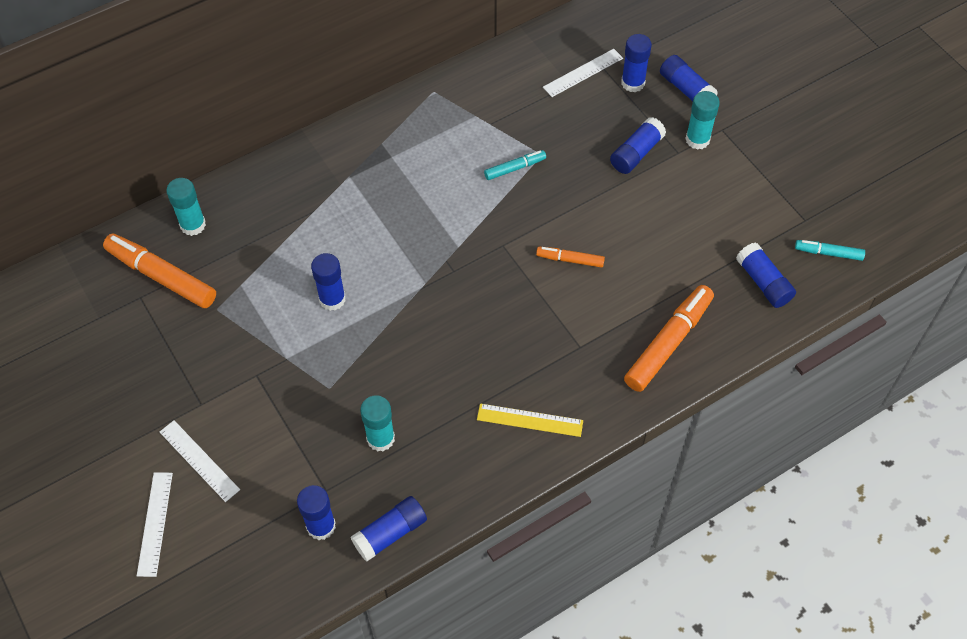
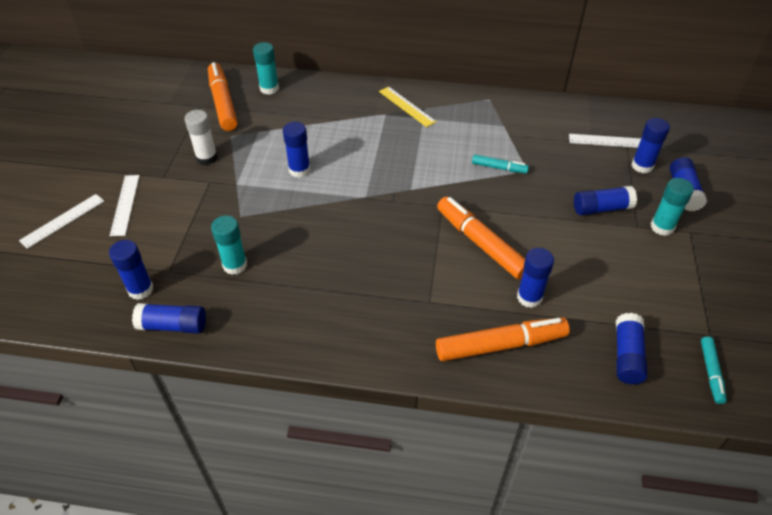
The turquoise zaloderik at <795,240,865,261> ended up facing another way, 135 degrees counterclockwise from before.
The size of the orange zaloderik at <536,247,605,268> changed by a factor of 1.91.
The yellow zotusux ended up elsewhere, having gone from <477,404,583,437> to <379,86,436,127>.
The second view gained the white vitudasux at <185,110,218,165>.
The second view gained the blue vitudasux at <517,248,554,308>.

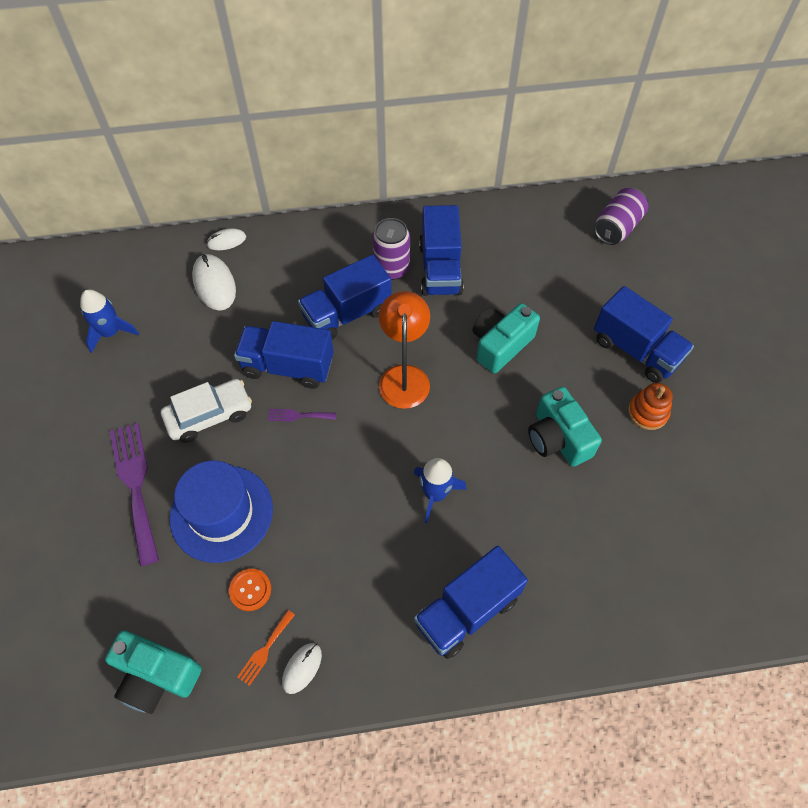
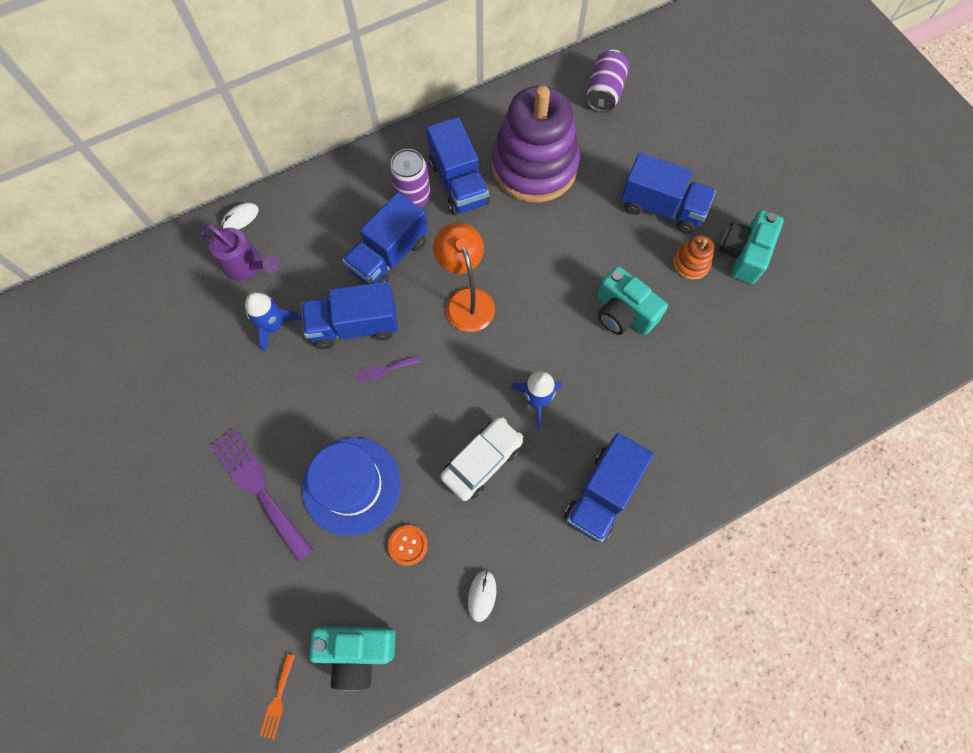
Where the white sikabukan stood at <192,254,236,311>, the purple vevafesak came to stand at <199,224,280,281>.
The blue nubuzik ended up elsewhere, having gone from <80,289,139,353> to <245,292,302,352>.
The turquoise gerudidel ended up elsewhere, having gone from <473,303,540,373> to <719,210,784,284>.
The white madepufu ended up elsewhere, having gone from <161,379,252,443> to <440,417,523,501>.
The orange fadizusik ended up elsewhere, having gone from <237,610,295,686> to <260,654,295,739>.
The second view gained the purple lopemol at <492,86,580,203>.

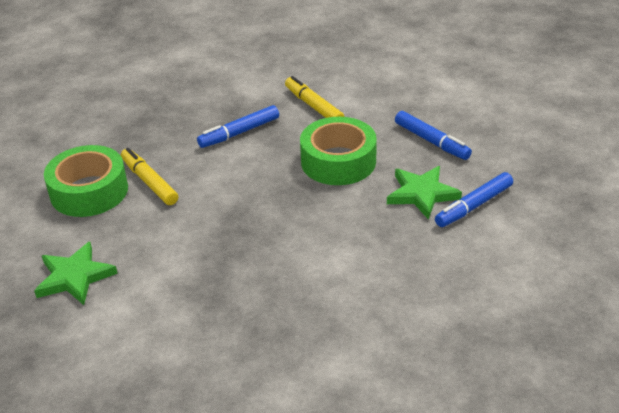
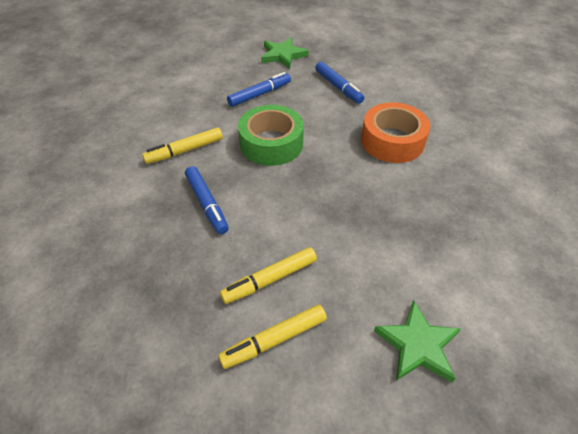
Where the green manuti stood at <44,145,128,217>, the yellow zaloderik came to stand at <218,305,327,369>.
The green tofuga ended up elsewhere, having gone from <387,166,462,220> to <261,37,309,69>.
The second view gained the orange manuti at <361,102,430,163>.

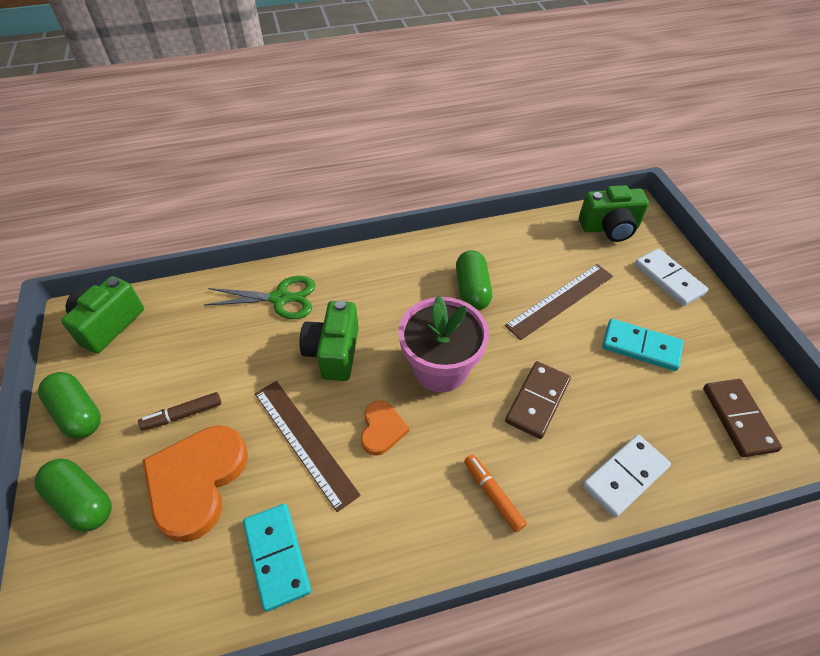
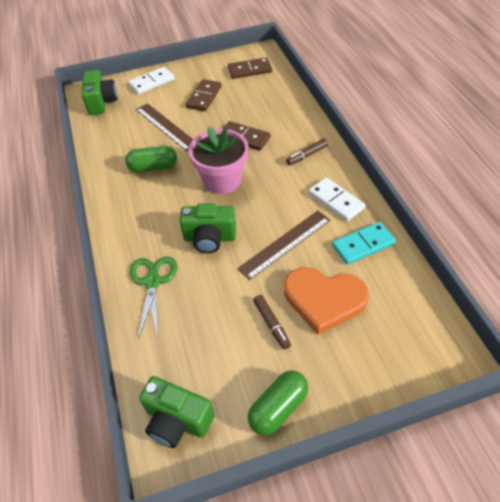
What was the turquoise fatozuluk at <602,319,683,371> turned into the brown fatozuluk at <186,79,222,111>.
The second view lost the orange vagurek at <361,401,409,456>.
The white fatozuluk ended up elsewhere, having gone from <582,435,671,518> to <308,177,365,221>.
What was the orange zaloderik at <464,454,527,533> turned into the brown zaloderik at <286,139,328,165>.
The second view lost the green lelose at <35,459,112,532>.

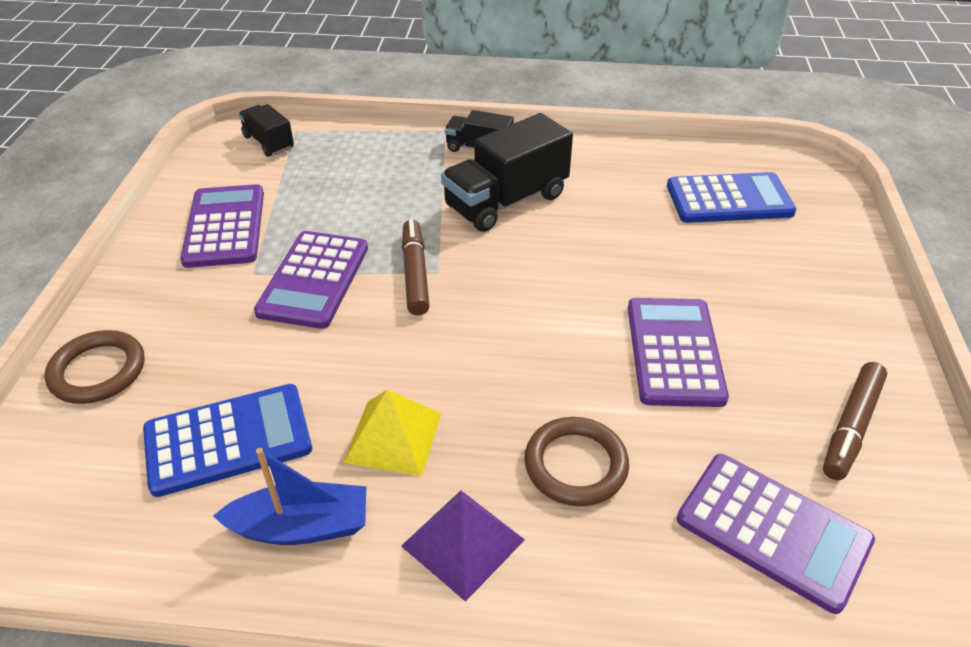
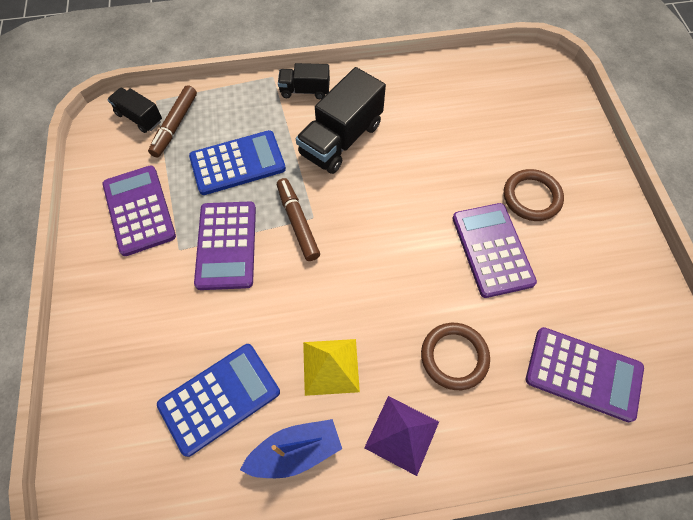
The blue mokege ended up elsewhere, having gone from <667,172,796,223> to <189,130,286,195>.
The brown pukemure ended up elsewhere, having gone from <45,330,145,404> to <504,169,564,221>.
The brown zaloderik ended up elsewhere, having gone from <823,362,887,480> to <148,85,197,157>.

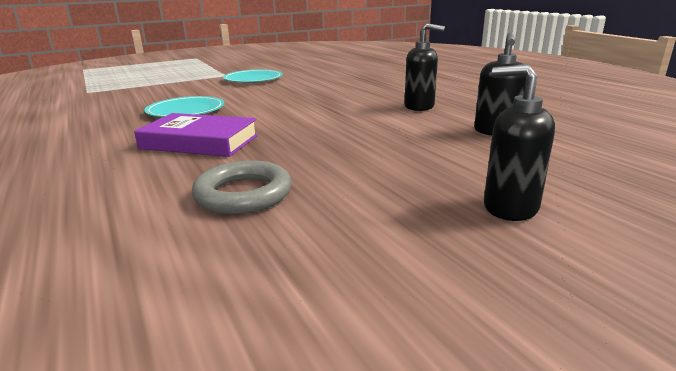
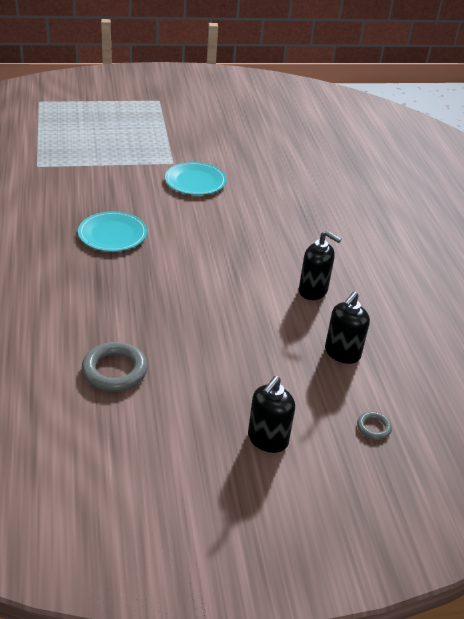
The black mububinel at <484,64,555,221> ended up facing another way, 105 degrees counterclockwise from before.
The second view lost the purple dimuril at <134,113,258,157>.
The second view gained the grey pukemure at <357,411,392,440>.

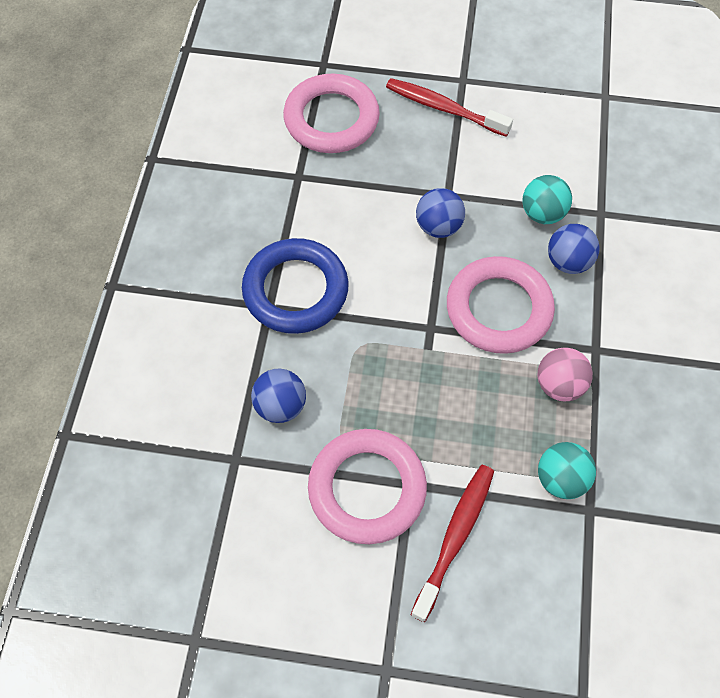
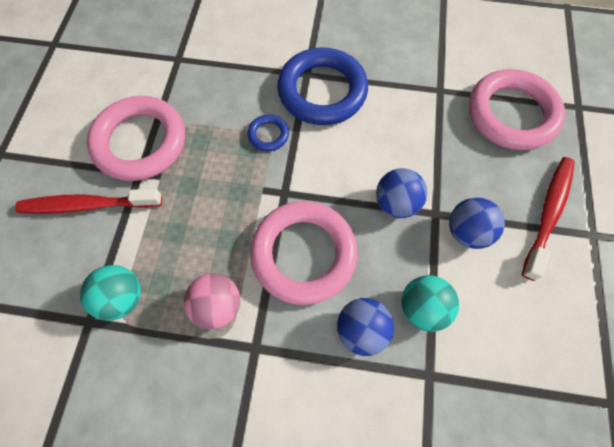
The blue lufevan ended up elsewhere, having gone from <251,369,306,423> to <449,197,505,249>.
The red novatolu at <411,465,494,622> ended up facing another way, 150 degrees clockwise from before.
The second view gained the blue pukemure at <248,115,289,151>.

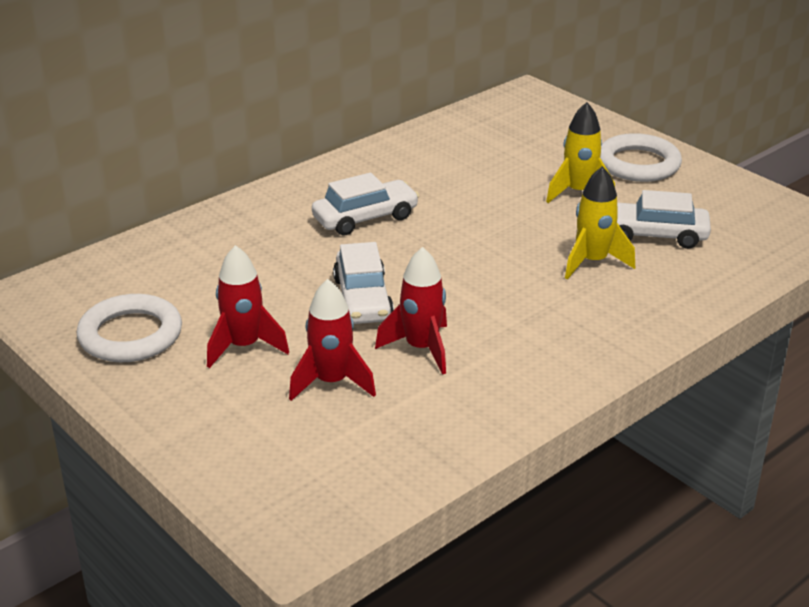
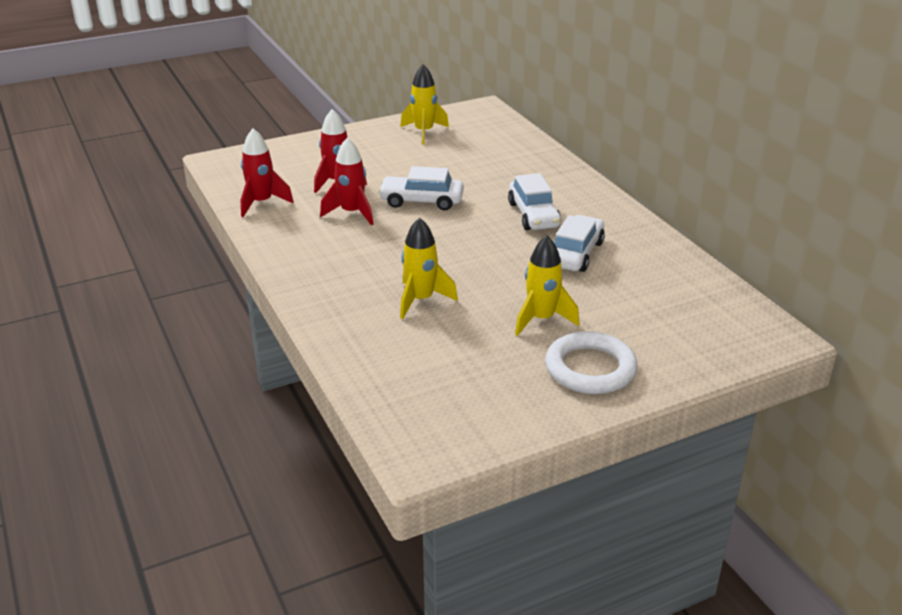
The white madepufu ended up elsewhere, having gone from <617,190,711,249> to <554,215,605,272>.
The red nubuzik ended up elsewhere, having gone from <207,245,289,368> to <241,129,294,217>.
Where the white pukemure stood at <77,294,182,362>, the yellow nubuzik came to stand at <400,64,449,145>.

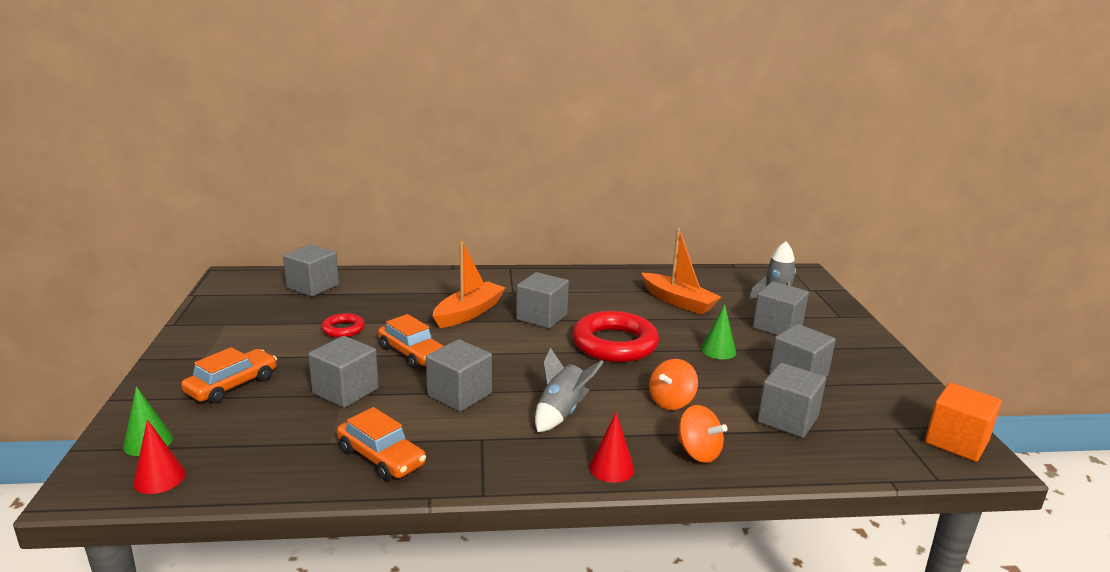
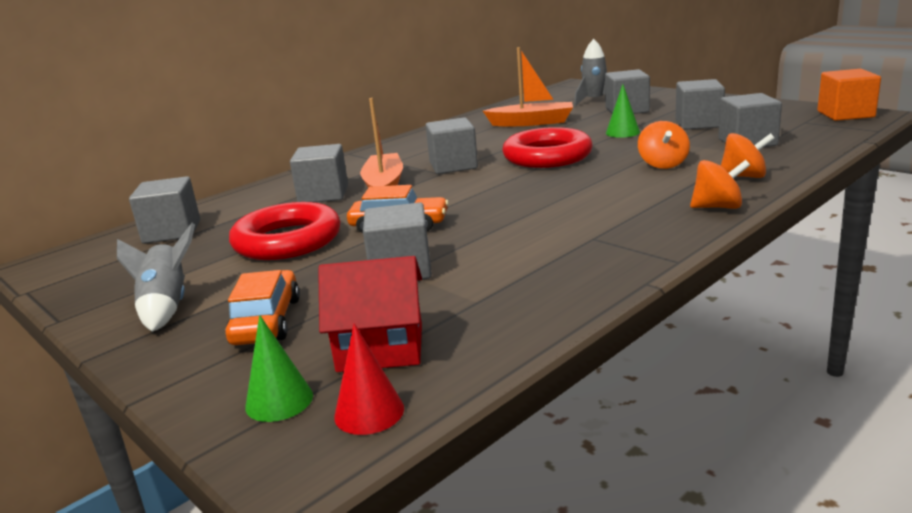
The size of the red pukemure at <321,313,365,338> changed by a factor of 2.05.
The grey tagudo ended up elsewhere, having gone from <426,339,492,412> to <290,144,348,202>.
The grey nubuzik ended up elsewhere, having gone from <535,348,603,432> to <117,223,195,332>.
The second view lost the orange madepufu at <337,407,426,481>.
Where the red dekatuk stood at <589,412,634,483>, the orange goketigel came to stand at <690,160,750,209>.
The second view gained the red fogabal at <318,256,422,372>.

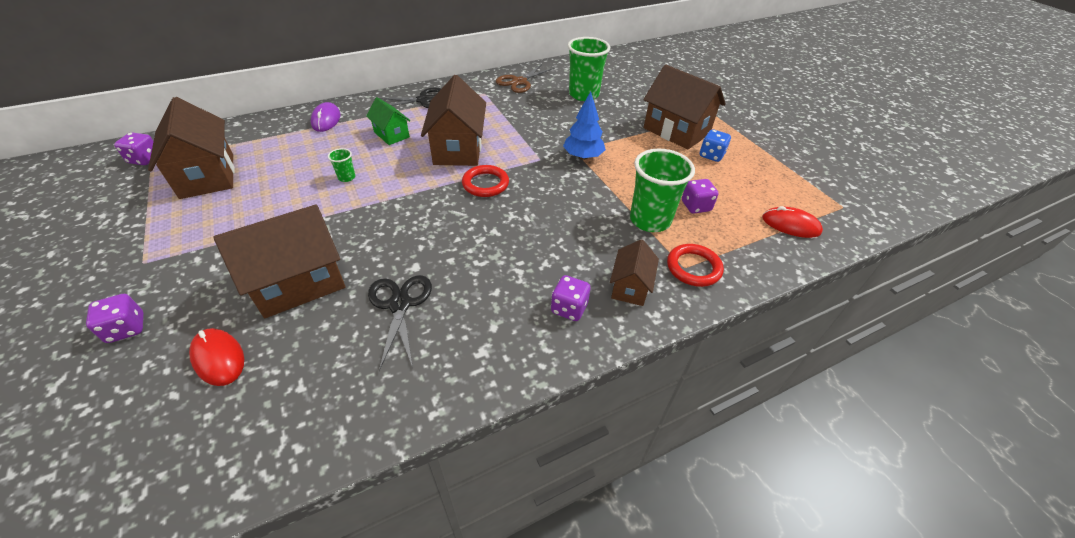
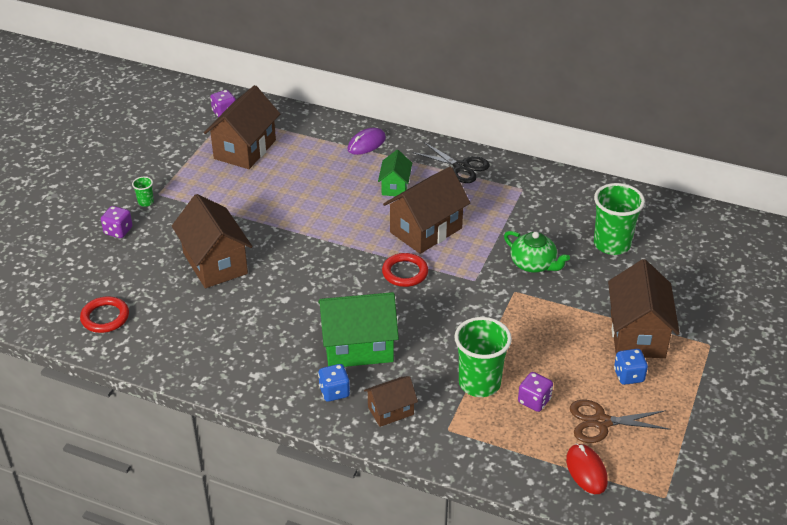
The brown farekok ended up elsewhere, having gone from <496,64,555,93> to <570,400,671,443>.
The second view lost the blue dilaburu at <563,91,606,160>.
The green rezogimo ended up elsewhere, having gone from <328,148,355,182> to <132,177,154,207>.
The brown fogabal at <214,204,346,318> ended up facing another way, 45 degrees clockwise from before.
The red pukemure ended up elsewhere, having gone from <667,244,724,287> to <80,296,129,333>.
The second view lost the black farekok at <368,275,432,371>.
What was the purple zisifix at <551,275,591,321> turned into the blue zisifix at <318,364,350,402>.
The second view lost the red sikabukan at <189,328,244,386>.
The second view gained the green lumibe at <504,231,570,273>.
The second view gained the green fogabal at <318,292,399,367>.

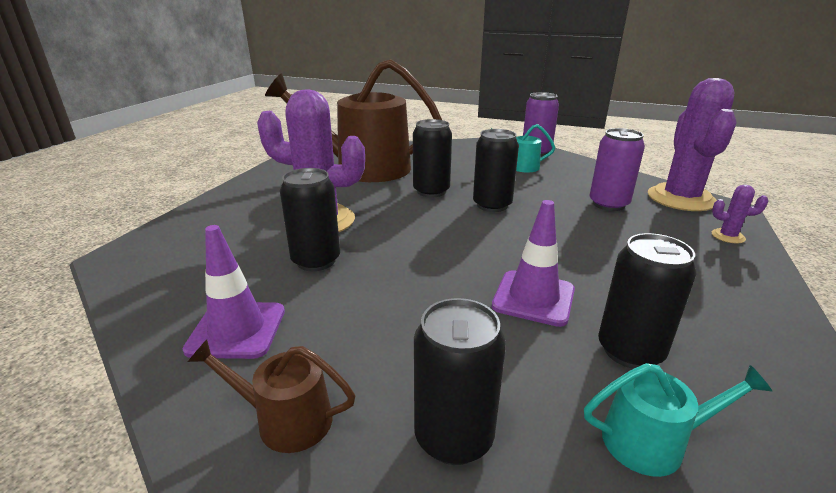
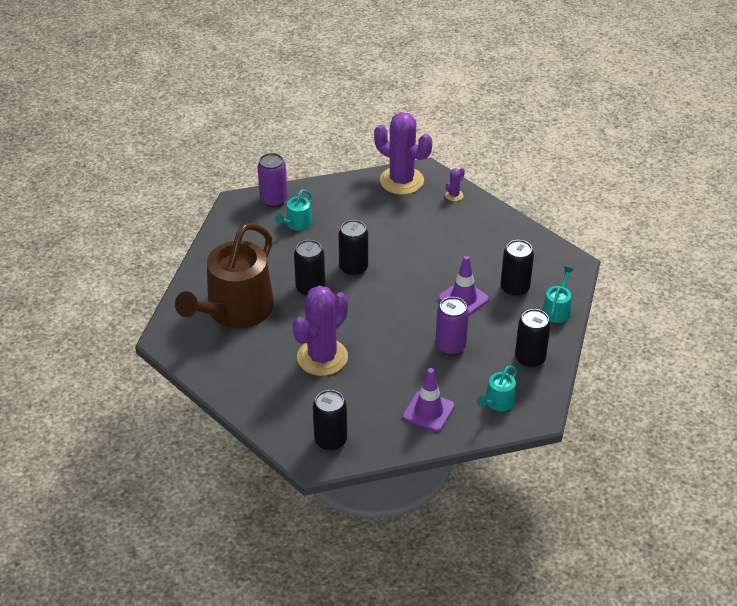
The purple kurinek ended up elsewhere, having gone from <590,128,645,211> to <435,297,469,355>.
The black kurinek ended up elsewhere, having gone from <280,168,340,271> to <313,390,347,451>.
What was the brown vevafesak at <188,339,356,453> turned into the turquoise vevafesak at <477,365,517,411>.

